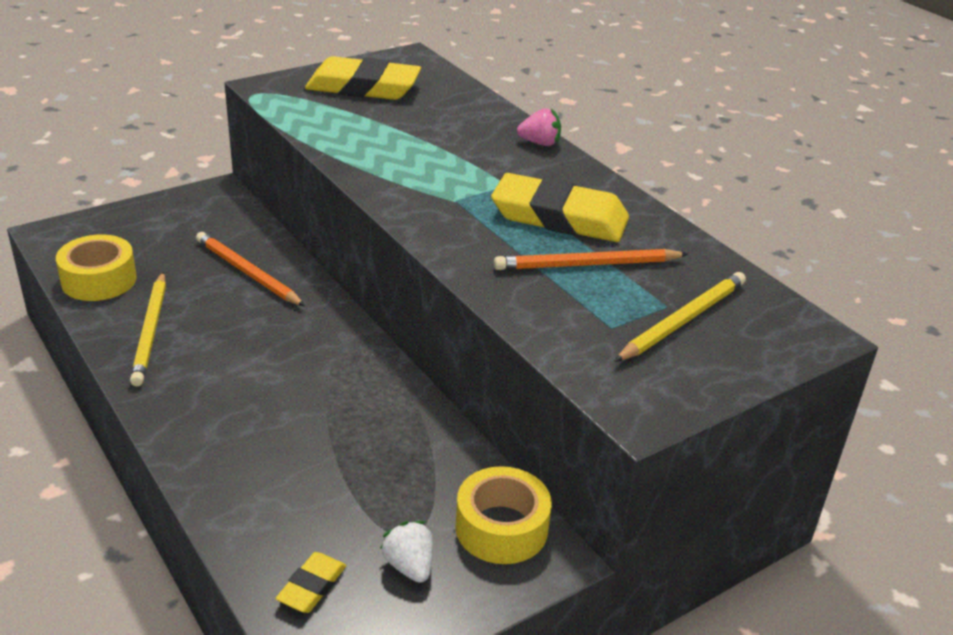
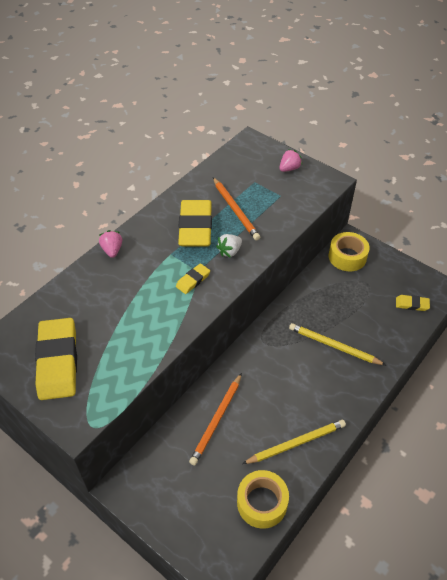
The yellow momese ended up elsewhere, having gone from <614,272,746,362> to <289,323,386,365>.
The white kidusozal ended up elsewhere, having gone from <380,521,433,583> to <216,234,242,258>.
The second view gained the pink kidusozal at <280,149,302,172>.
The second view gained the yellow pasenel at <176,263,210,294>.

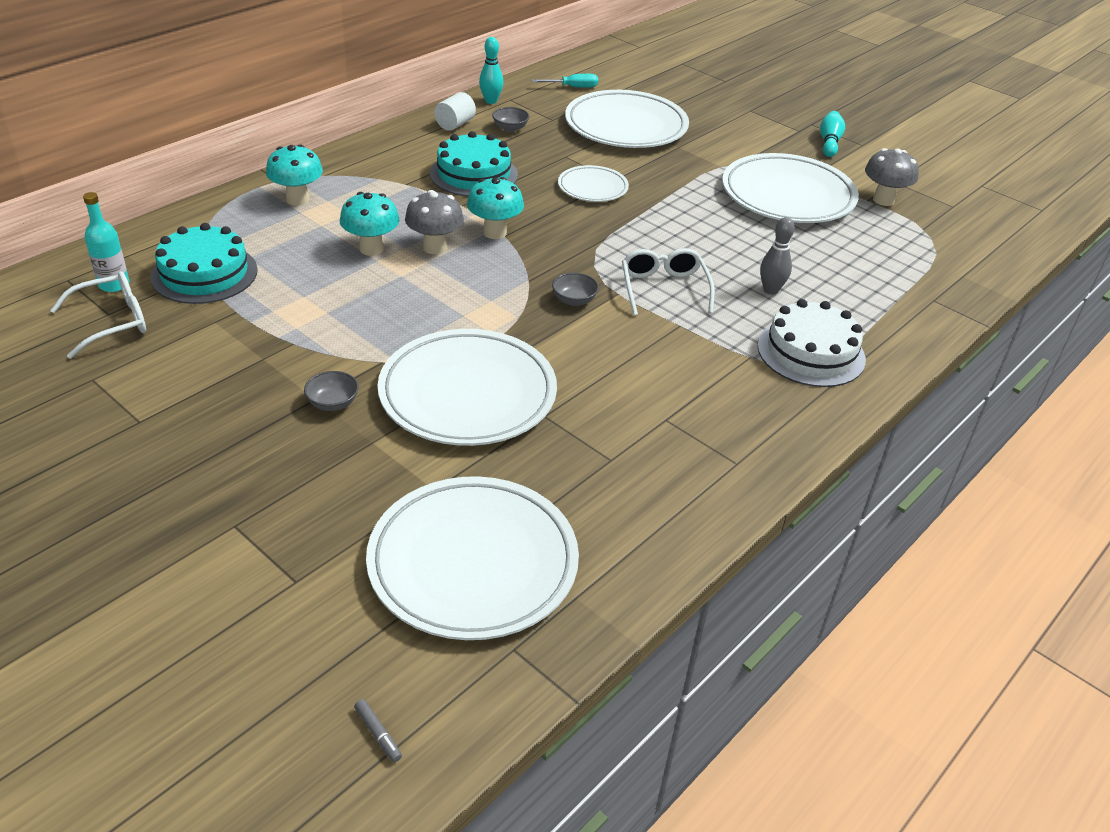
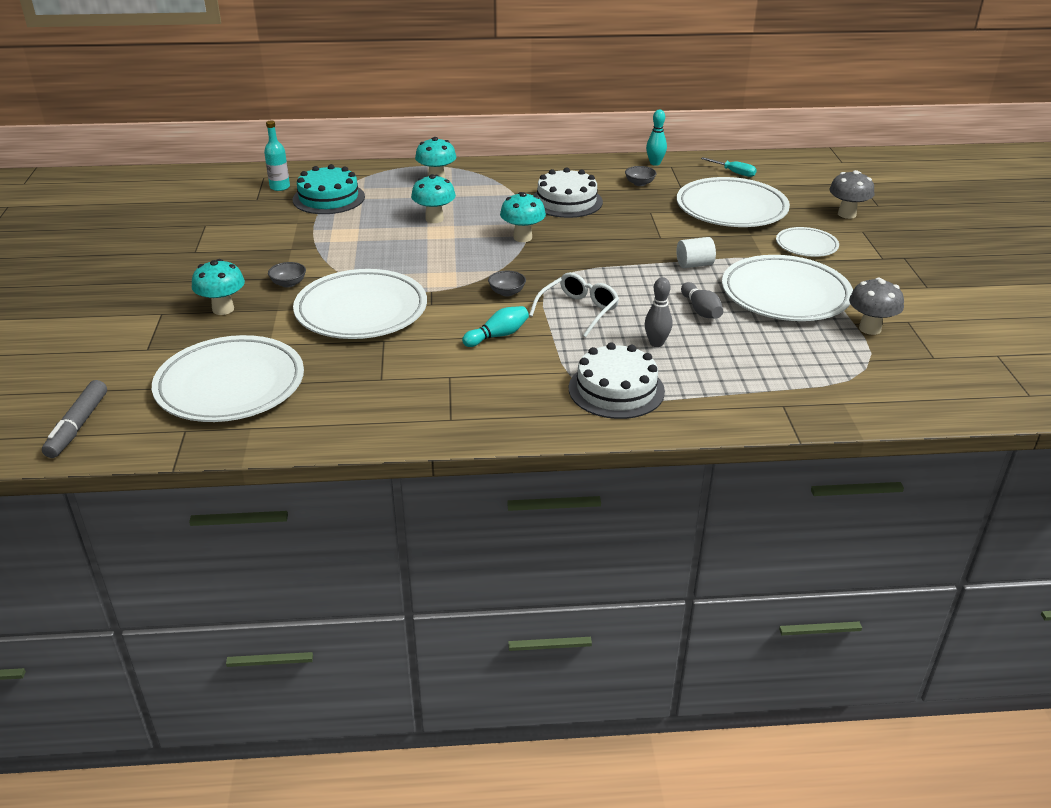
The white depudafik ended up elsewhere, having gone from <434,92,476,131> to <676,237,716,268>.
The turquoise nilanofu ended up elsewhere, having gone from <820,111,845,157> to <462,306,529,347>.
What was the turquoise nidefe at <430,131,518,197> turned into the white nidefe at <533,167,603,218>.
The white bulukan ended up elsewhere, having gone from <558,165,629,202> to <776,227,839,257>.
The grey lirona ended up elsewhere, having gone from <405,190,464,254> to <829,170,874,219>.
The second view lost the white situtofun at <50,271,146,359>.
The size of the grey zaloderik at <354,699,402,762> changed by a factor of 2.25.
The second view gained the turquoise lirona at <192,259,245,315>.
The second view gained the grey nilanofu at <681,282,723,319>.

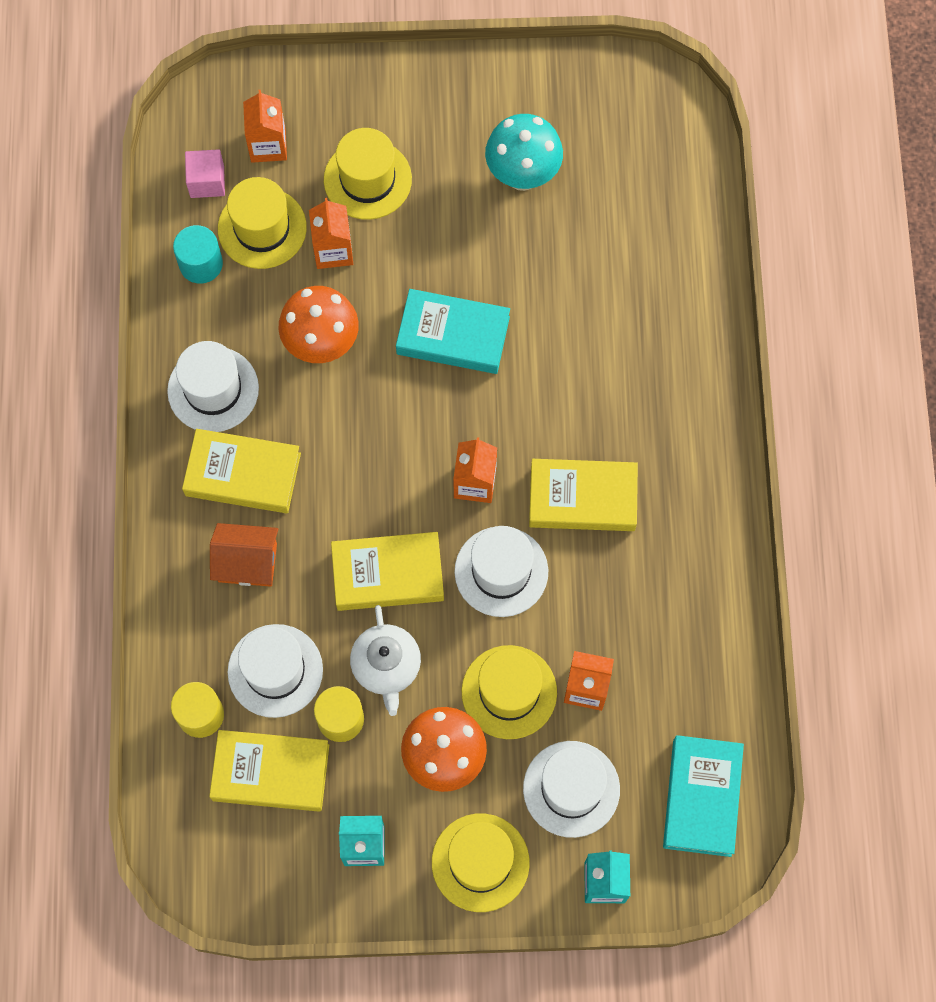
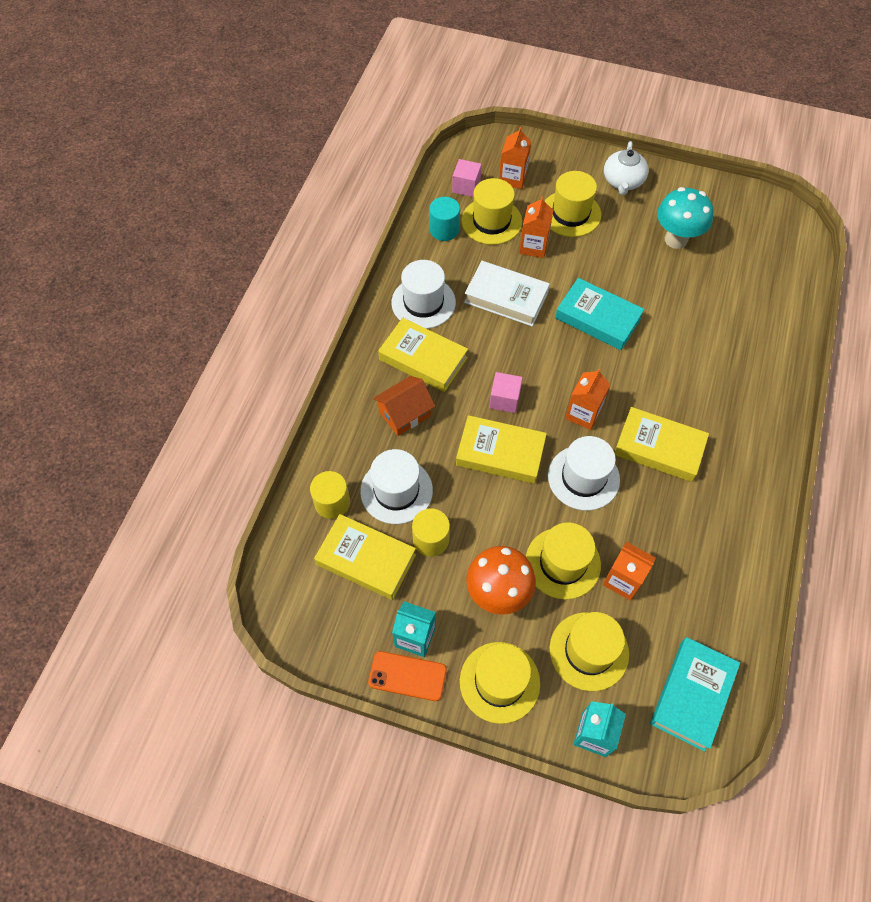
Where the orange lirona stood at <278,286,359,363>, the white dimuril came to stand at <464,261,550,326>.
The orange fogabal at <210,523,279,587> ended up facing another way, 60 degrees counterclockwise from before.
The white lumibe ended up elsewhere, having gone from <350,605,421,716> to <604,141,649,195>.
What was the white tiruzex at <523,741,620,838> turned into the yellow tiruzex at <550,612,629,691>.
The second view gained the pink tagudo at <489,372,523,413>.
The second view gained the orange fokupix at <368,651,447,701>.

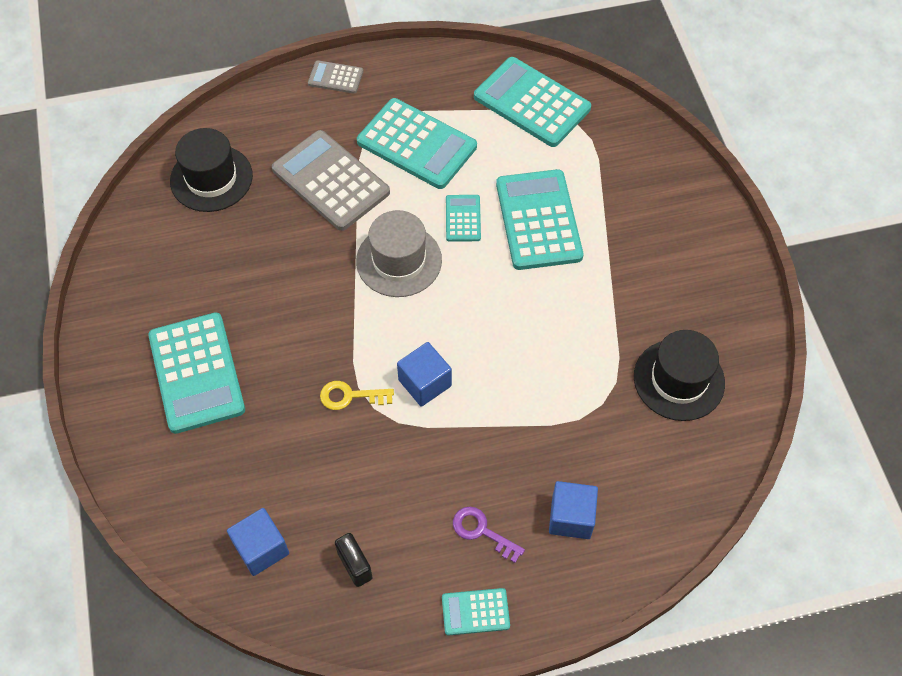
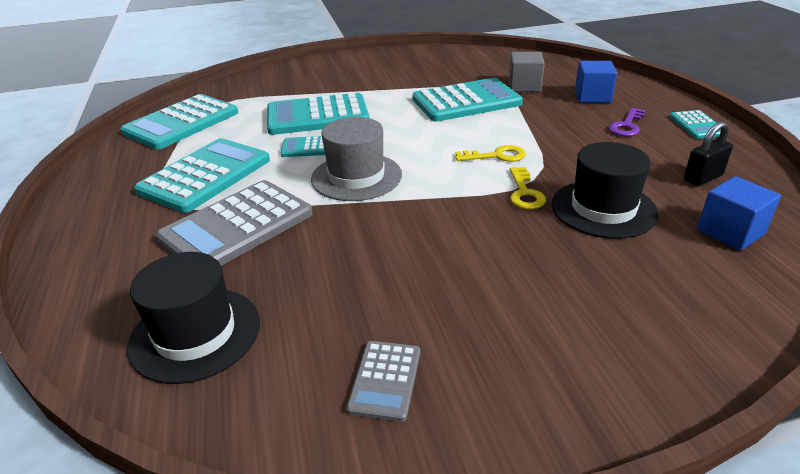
The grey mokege ended up elsewhere, having gone from <308,60,363,94> to <346,341,420,422>.
The turquoise mokege ended up elsewhere, having gone from <148,312,245,434> to <412,78,523,122>.
The black tiruzex ended up elsewhere, having gone from <634,330,725,421> to <551,142,658,239>.
Where the blue tagudo stood at <397,342,452,407>, the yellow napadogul came to stand at <455,145,526,162>.
The second view gained the grey tagudo at <509,52,545,92>.

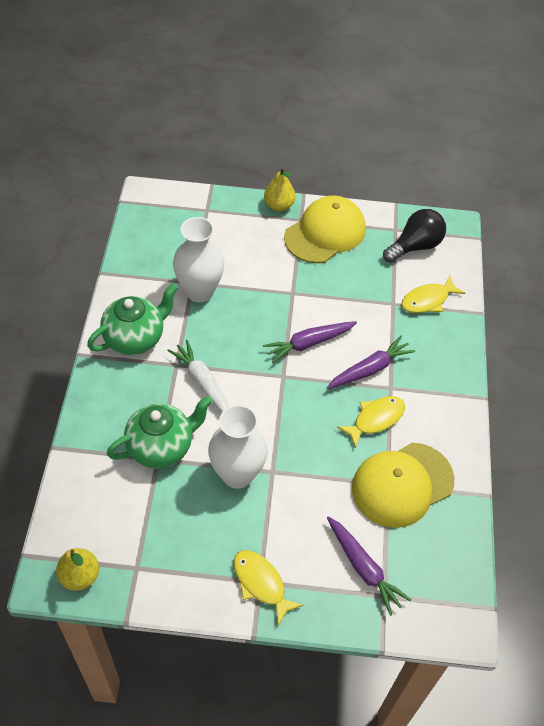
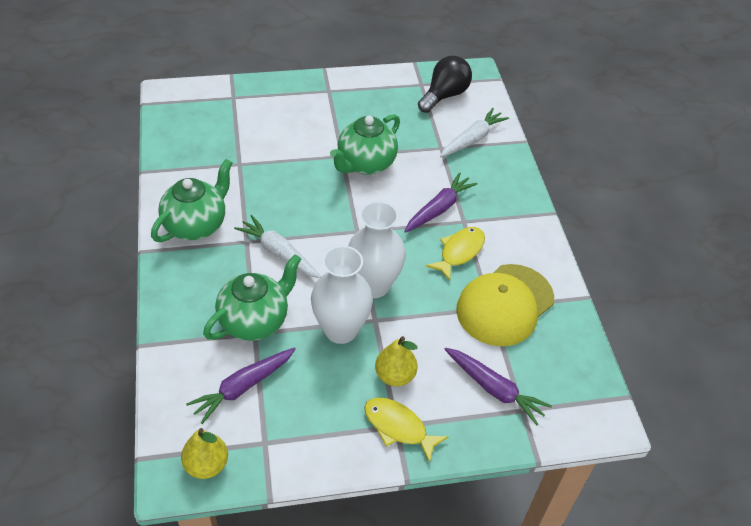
The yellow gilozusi ended up elsewhere, having gone from <264,167,295,211> to <375,336,417,386>.
The second view lost the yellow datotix at <284,195,366,263>.
The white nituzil ended up elsewhere, having gone from <173,217,224,302> to <348,201,406,298>.
Where the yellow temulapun stood at <401,276,465,313>, the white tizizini came to stand at <440,108,509,157>.
The purple tizizini ended up elsewhere, having gone from <263,321,357,363> to <186,348,296,424>.
The second view gained the green lumibe at <330,114,400,175>.

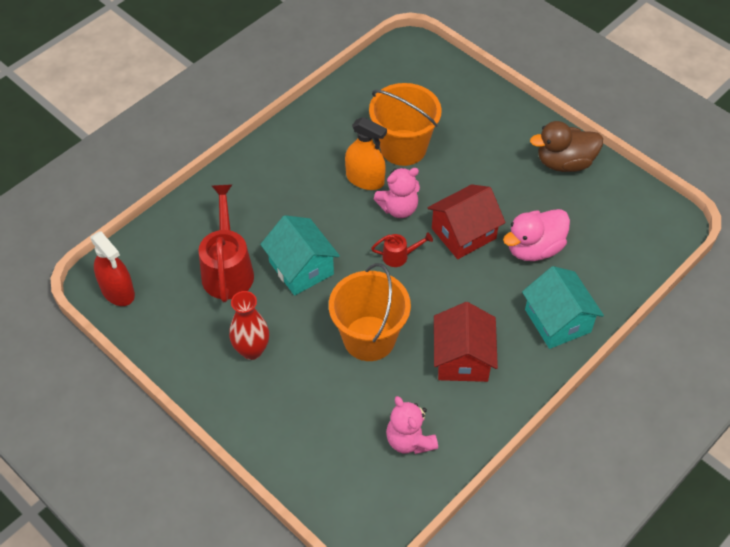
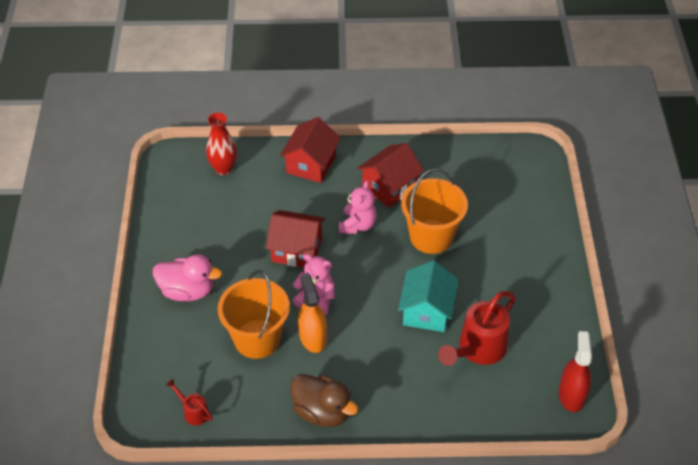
The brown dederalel ended up elsewhere, having gone from <530,121,603,172> to <290,374,358,427>.
The pink dederalel ended up elsewhere, having gone from <503,209,570,261> to <153,254,222,301>.
The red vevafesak ended up elsewhere, having gone from <371,232,433,267> to <166,379,212,425>.
What was the turquoise fogabal at <522,266,604,349> turned into the red fogabal at <280,117,341,183>.
The red nituzil ended up elsewhere, having gone from <229,291,269,360> to <206,112,237,175>.
The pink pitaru ended up elsewhere, having gone from <386,396,438,454> to <339,180,377,234>.

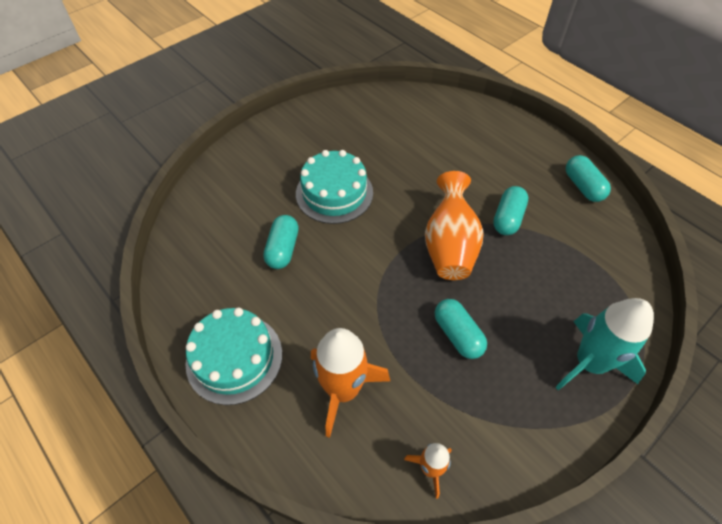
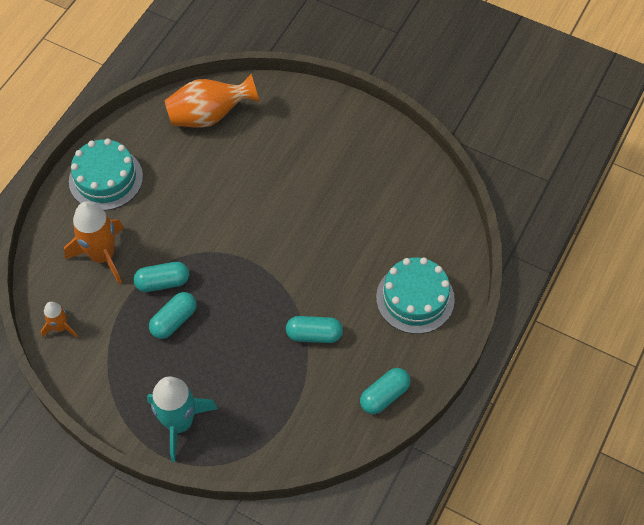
The turquoise nidefe ended up elsewhere, having gone from <296,150,373,224> to <376,257,455,334>.
The orange nituzil ended up elsewhere, having gone from <425,171,483,280> to <165,74,259,128>.
The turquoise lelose ended up elsewhere, having gone from <263,215,299,269> to <133,262,189,292>.

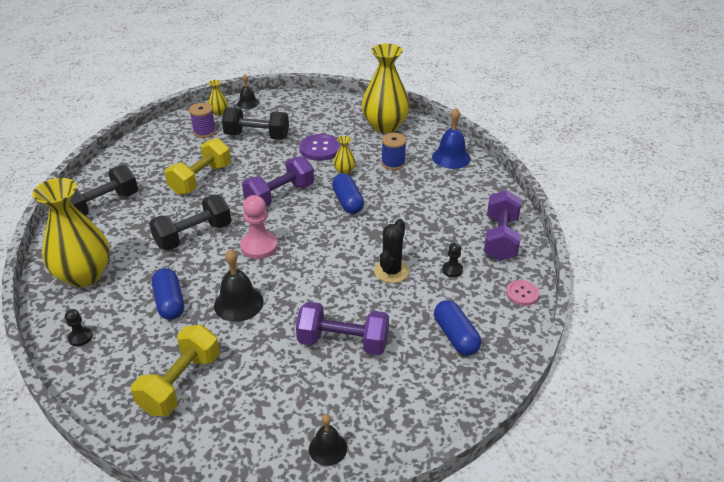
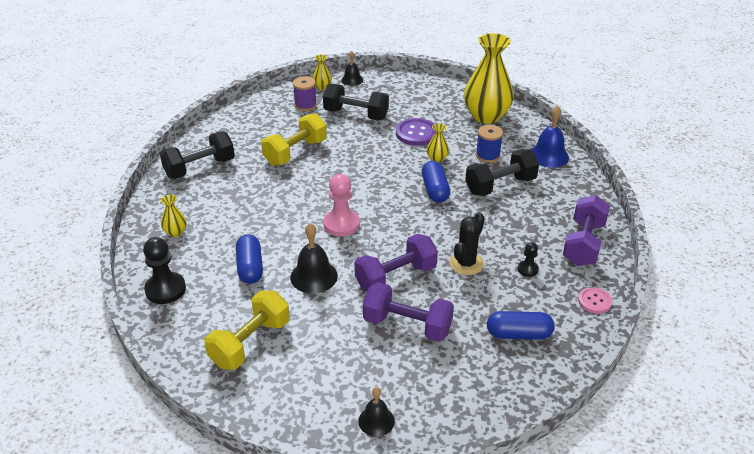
The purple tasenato ended up elsewhere, having gone from <242,156,314,207> to <354,234,438,292>.
The size of the yellow nituzil at <32,178,110,287> changed by a factor of 0.42.
The black tasenato ended up elsewhere, having gone from <149,195,231,251> to <465,149,539,196>.
The blue lelose at <434,300,481,356> ended up facing another way, 75 degrees counterclockwise from before.
The size of the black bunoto at <65,309,93,346> changed by a factor of 1.87.

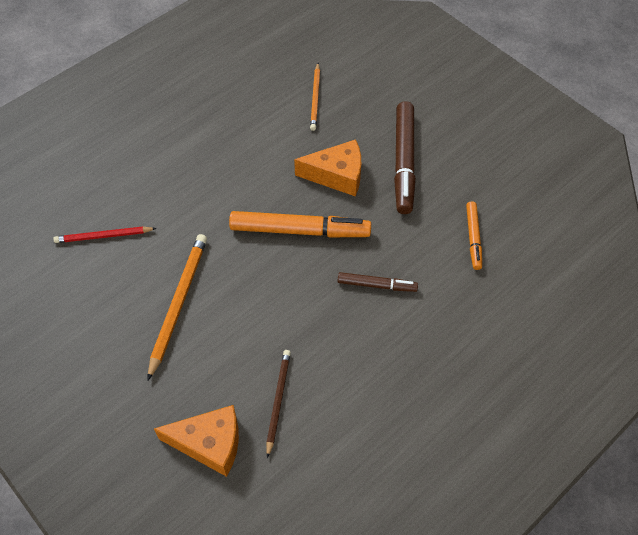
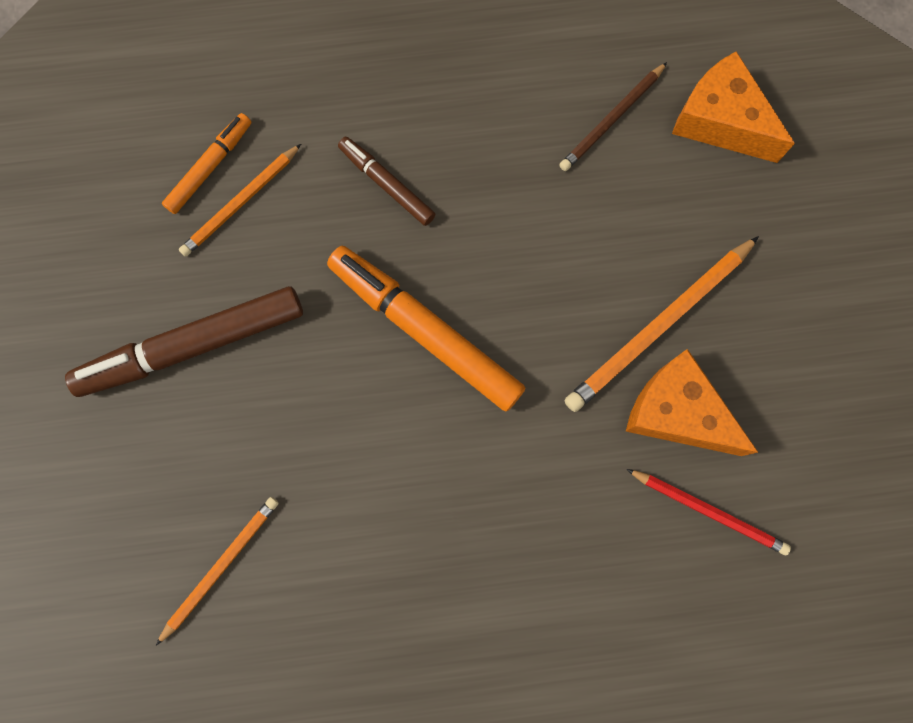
The brown zaloderik at <394,101,416,214> ended up facing another way, 150 degrees counterclockwise from before.
The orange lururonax ended up elsewhere, having gone from <294,139,361,197> to <626,349,758,456>.
The second view gained the orange momese at <179,144,301,257>.

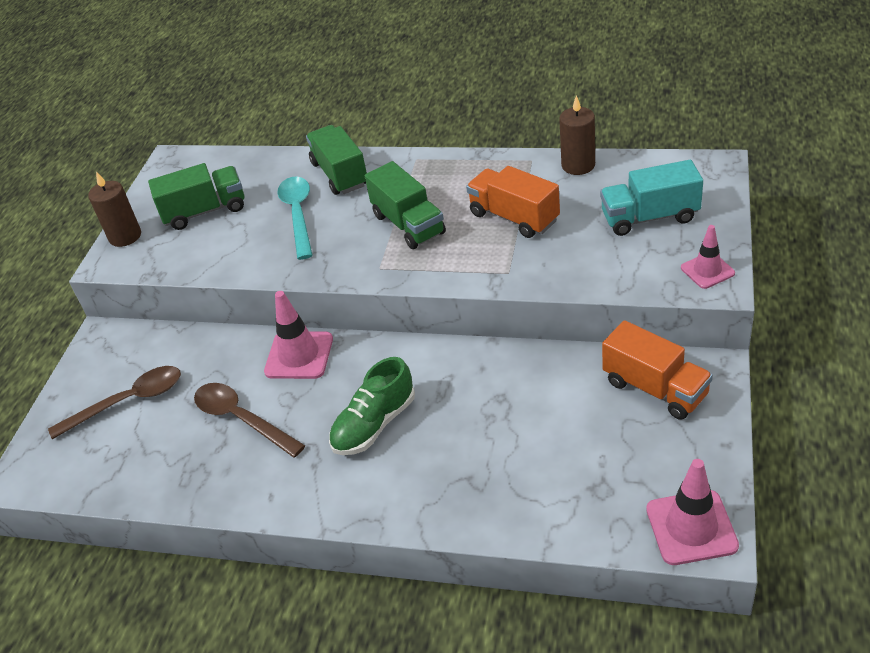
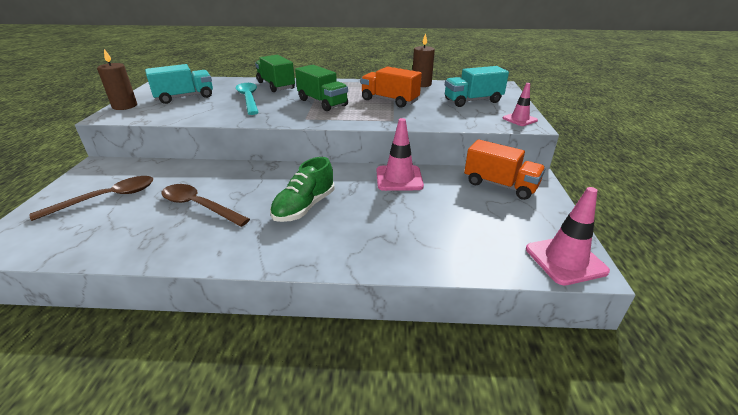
What was the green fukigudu at <148,163,244,230> turned into the turquoise fukigudu at <145,64,213,104>.
The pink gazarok ended up elsewhere, having gone from <264,291,333,379> to <377,118,424,191>.

